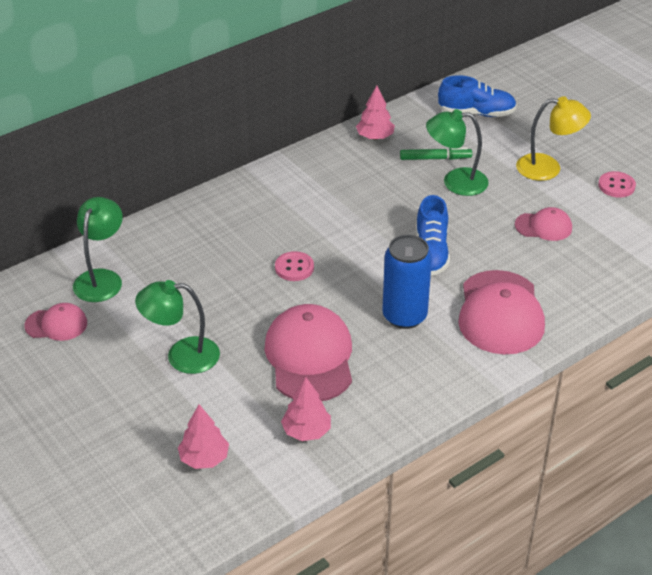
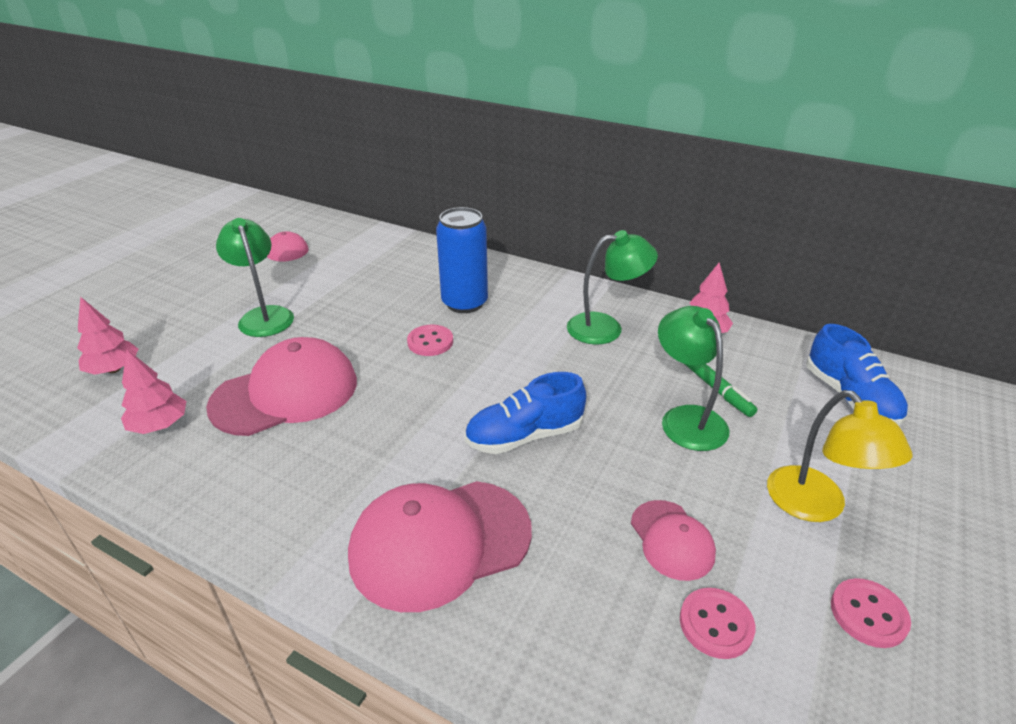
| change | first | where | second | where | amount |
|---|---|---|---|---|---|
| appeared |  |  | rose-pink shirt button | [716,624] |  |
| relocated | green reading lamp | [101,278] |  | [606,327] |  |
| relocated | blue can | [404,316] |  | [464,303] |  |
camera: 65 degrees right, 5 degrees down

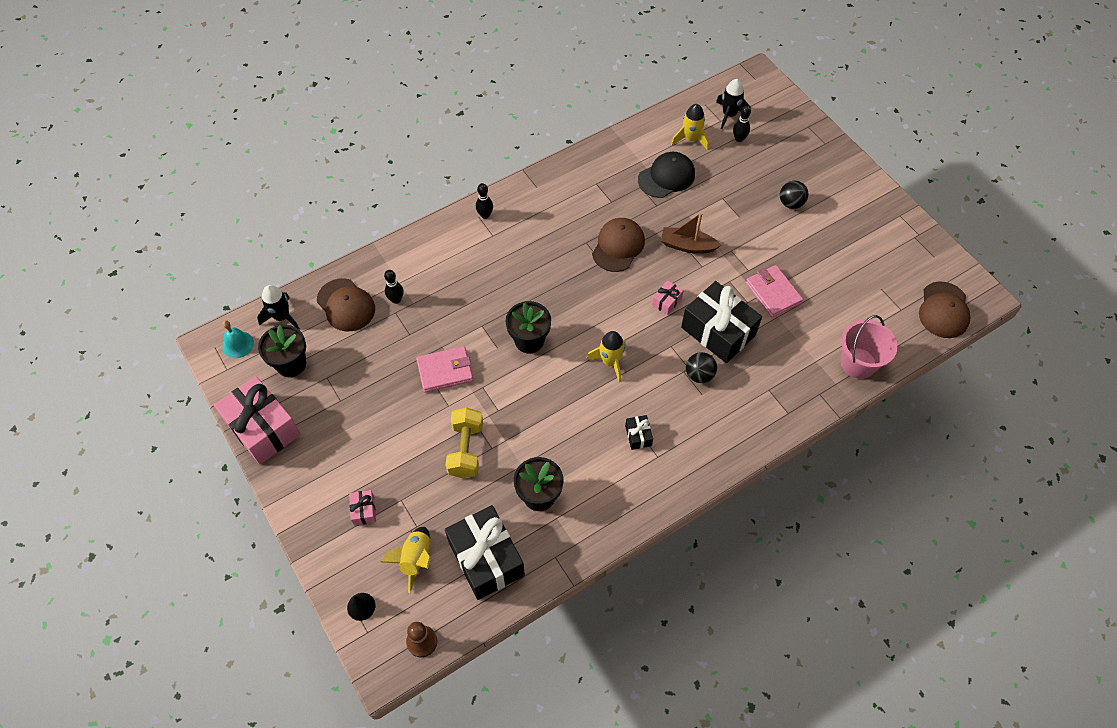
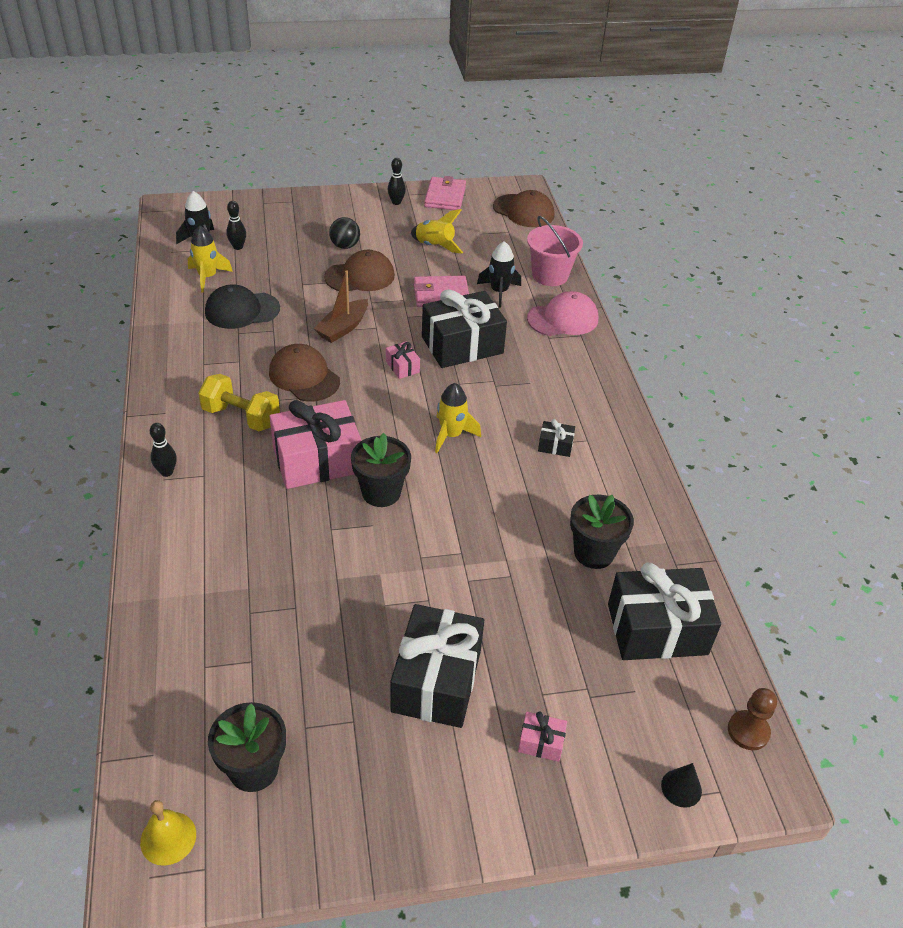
| change | first | where | second | where | amount |
|---|---|---|---|---|---|
| missing | black sphere | [699,375] |  |  |  |
| appeared |  |  | black gift | [436,680] |  |
| appeared |  |  | rose-pink baseball cap | [563,319] |  |
| relocated | rose-pink gift | [263,428] |  | [317,460] |  |
| relocated | black rocket | [282,317] |  | [499,292] |  |
| relocated | dark brown baseball cap | [346,305] |  | [360,276] |  |
| relocated | golden rocket | [415,559] |  | [434,246] |  |
| relocated | black tenpin | [396,299] |  | [396,202] |  |
| relocated | rose-pink wallet | [445,371] |  | [445,197] |  |
| relocated | golden hand weight | [466,450] |  | [241,417] |  |
| colour | teal hand bell | [238,344] | golden hand bell | [168,838] |  |
| spun | black baseball cap | [666,177] |  | [242,310] | 90 degrees counterclockwise |
camera: 70 degrees left, 15 degrees down

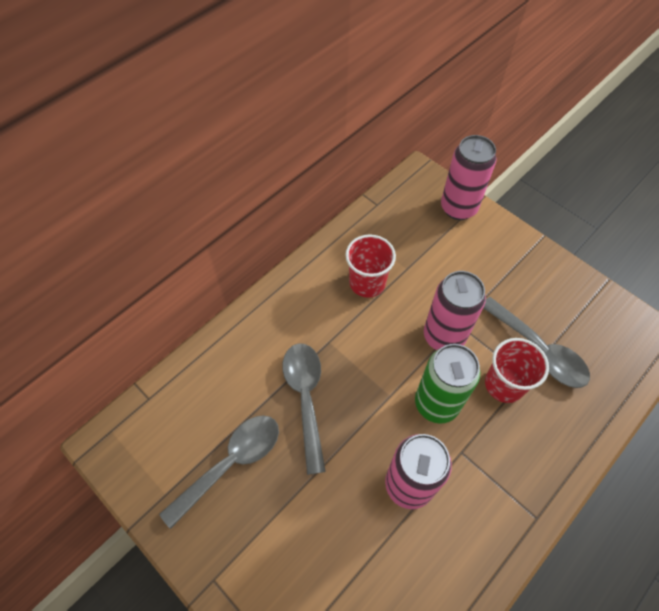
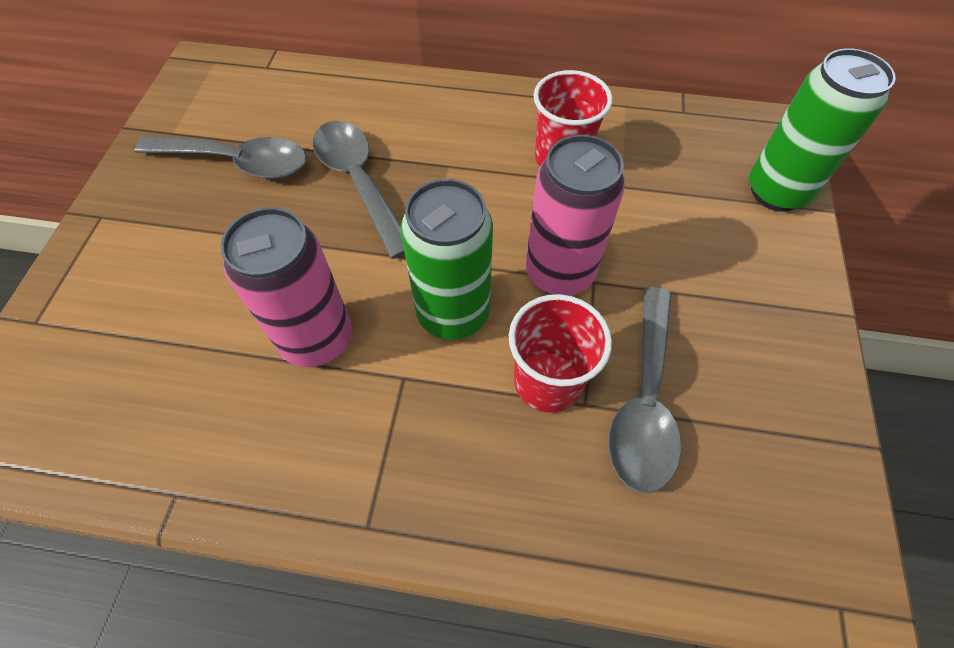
| change | first | where | second | where | amount |
|---|---|---|---|---|---|
| colour | rose-pink can | [458,208] | green can | [776,192] |  |
| spun | ash-grey tablespoon | [306,398] |  | [359,182] | 75 degrees counterclockwise |
camera: 55 degrees right, 0 degrees up

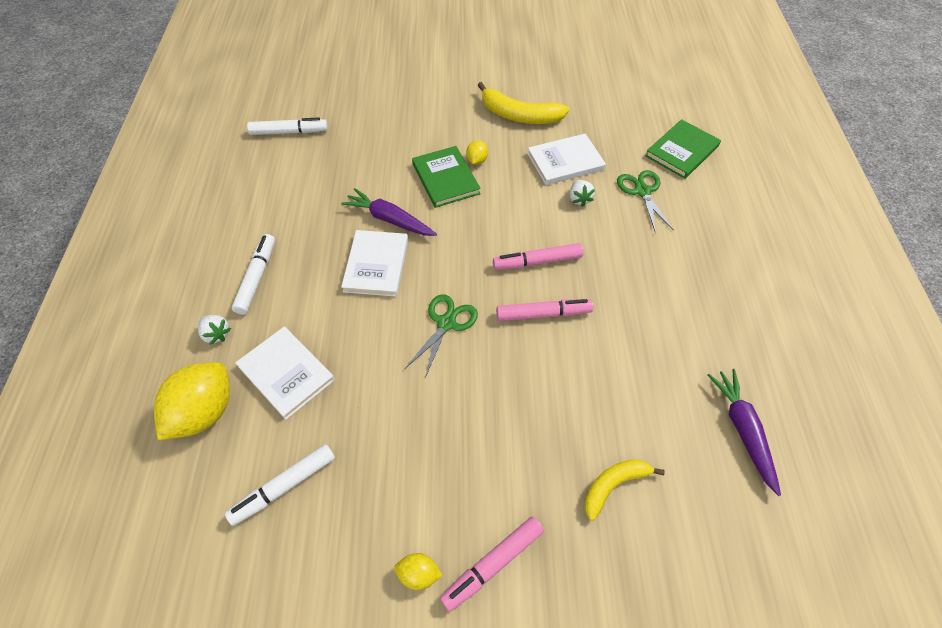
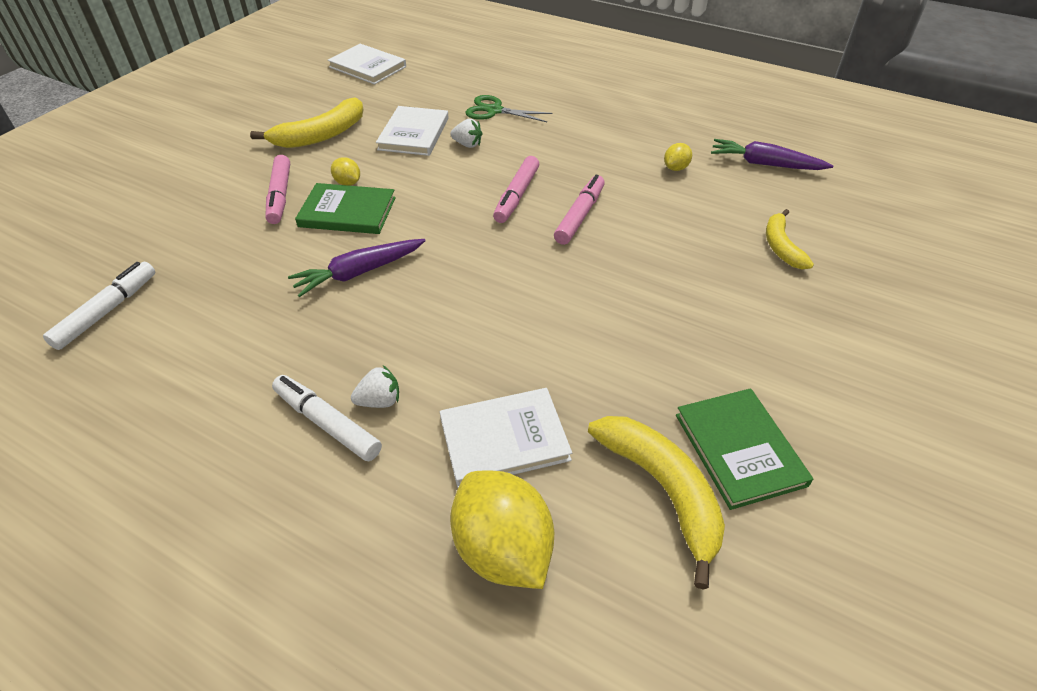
| change | first | where | second | where | amount |
|---|---|---|---|---|---|
| missing | green pair of scissors | [446,323] |  |  |  |
| relocated | snow-white toy strawberry | [216,334] |  | [379,401] |  |
| relocated | snow-white hardcover | [376,265] |  | [367,67] |  |
| relocated | golden lemon | [418,574] |  | [676,168] |  |
| relocated | rose-pink marker pen | [493,564] |  | [280,195] |  |
| relocated | green hardcover | [681,151] |  | [739,449] |  |
| exchanged | snow-white marker pen | [285,486] | golden toy banana | [663,490] |  |
camera: 60 degrees left, 10 degrees down

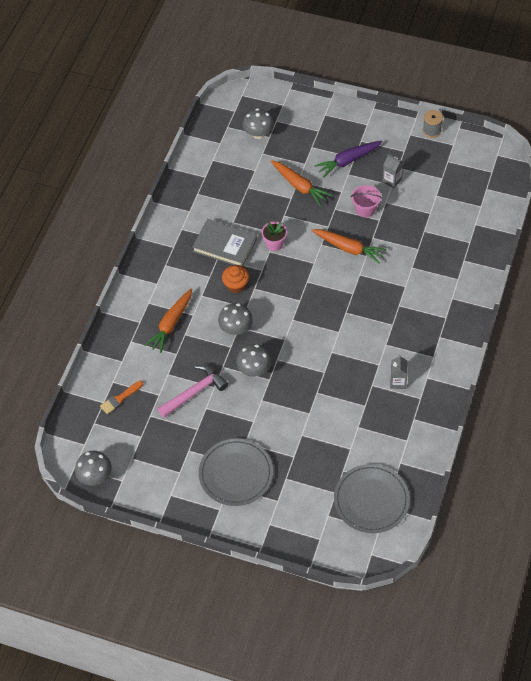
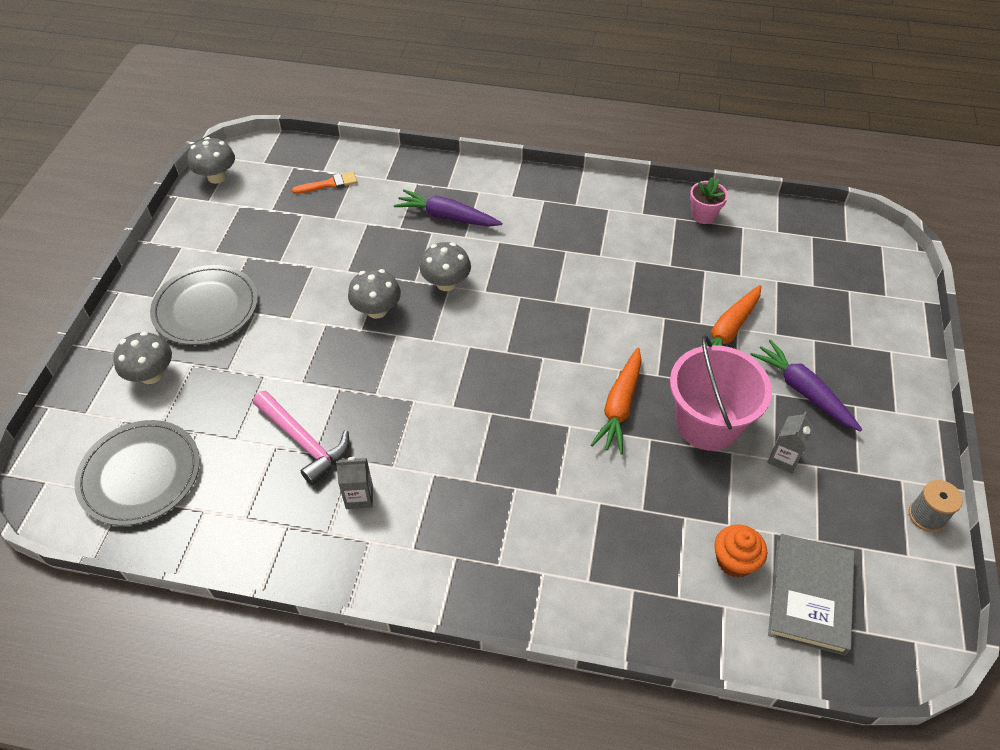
| change | first | where | second | where | amount |
|---|---|---|---|---|---|
| relocated | rose-pink hammer | [194,392] |  | [303,442] |  |
| relocated | ash-grey hardcover | [224,245] |  | [809,595] |  |
| relocated | orange muffin | [236,285] |  | [734,561] |  |
| relocated | ash-grey toadstool | [258,134] |  | [151,375] |  |
| relocated | rose-pink plant pot | [274,244] |  | [703,215] |  |
| colour | orange carrot | [171,324] | royal purple carrot | [447,217] |  |
| spun | orange paint brush | [120,398] |  | [329,184] | 120 degrees clockwise |
| size | rose-pink sand bucket | [365,209] |  | [707,423] | x1.85 |
camera: 80 degrees right, 5 degrees down

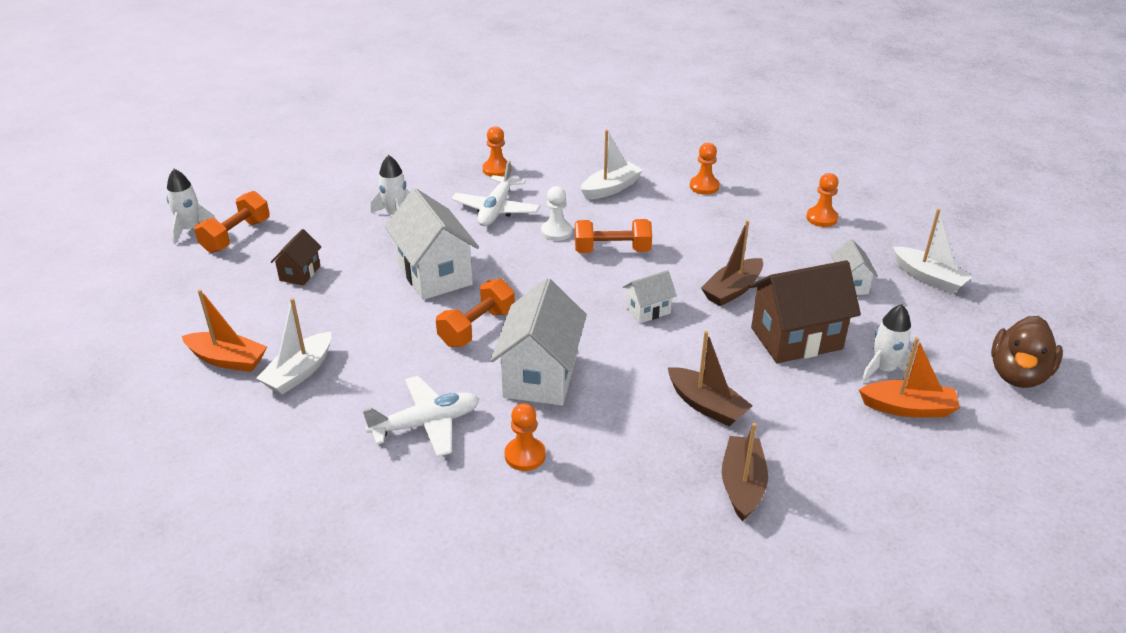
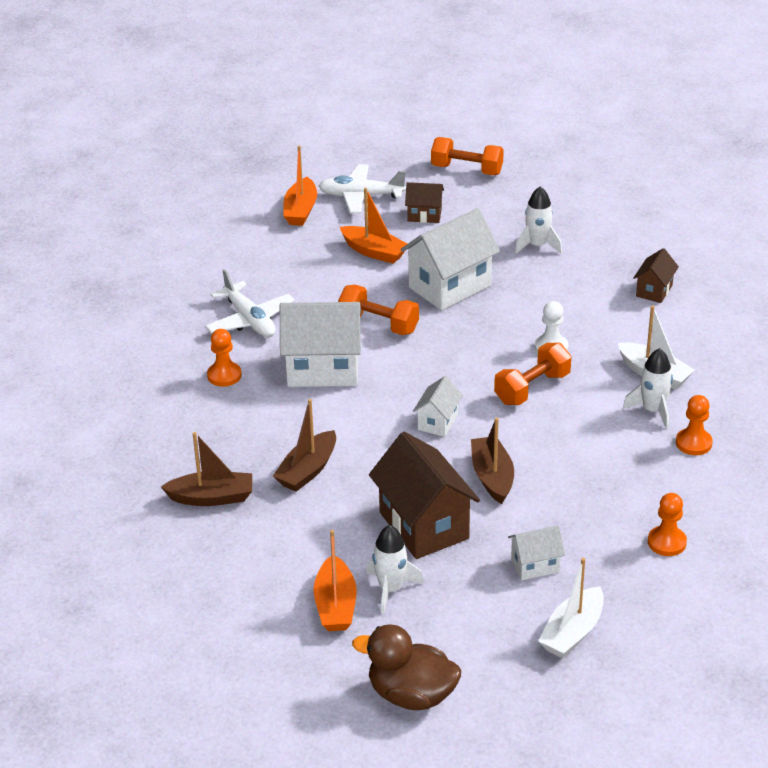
| change | first | where | second | where | amount |
|---|---|---|---|---|---|
| missing | snow-white sailboat | [299,372] |  |  |  |
| appeared |  |  | orange sailboat | [374,252] |  |
| relocated | snow-white rocket | [191,229] |  | [653,410] |  |
| relocated | snow-white aeroplane | [496,209] |  | [361,196] |  |
| exchanged | orange game pawn | [497,169] | dark brown toy house | [654,291] |  |
| spun | orange hand weight | [612,250] |  | [532,388] | 60 degrees clockwise |
| spun | snow-white toy house | [648,310] |  | [438,422] | 60 degrees clockwise |
| spun | dark brown sailboat | [732,290] |  | [492,477] | 45 degrees clockwise |
camera: 80 degrees right, 0 degrees up

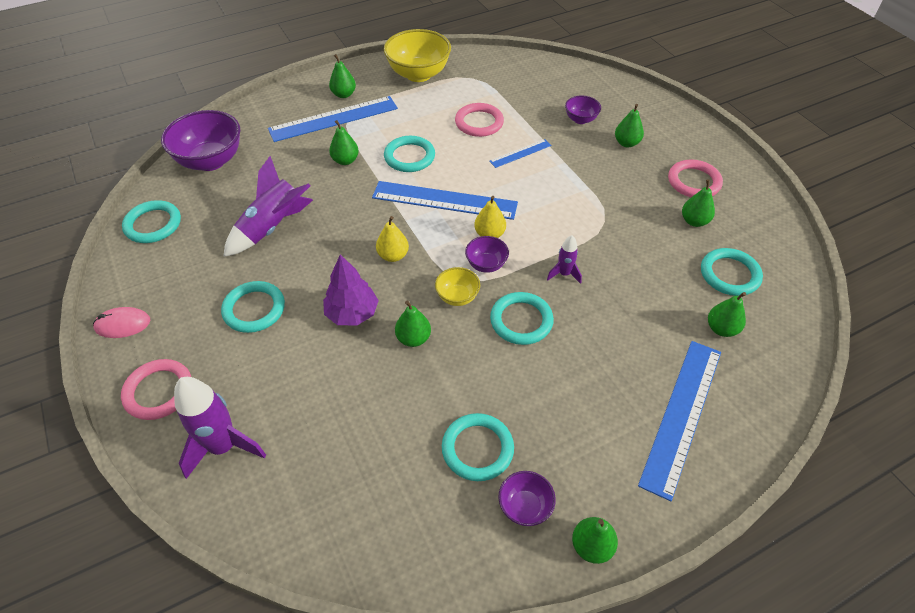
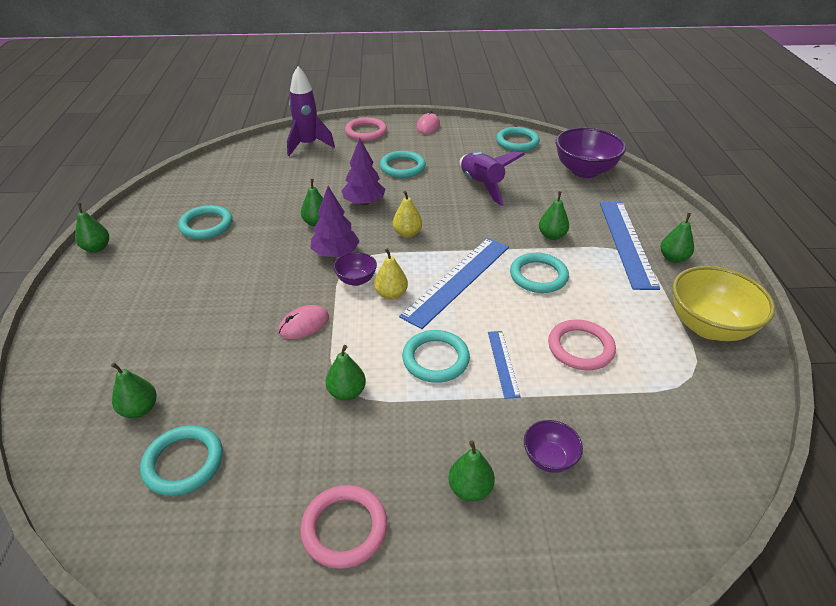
| change | first | where | second | where | amount |
|---|---|---|---|---|---|
| missing | royal purple deep dish | [525,507] |  |  |  |
| missing | blue straightedge | [682,415] |  |  |  |
| relocated | teal torus | [521,321] |  | [435,359] |  |
| relocated | green pear fruit | [694,221] |  | [347,392] |  |
| exchanged | golden deep dish | [457,297] | royal purple fir tree | [335,253] |  |
| exchanged | royal purple rocket | [564,274] | rose-pink mouse | [304,324] |  |
camera: 115 degrees right, 10 degrees down

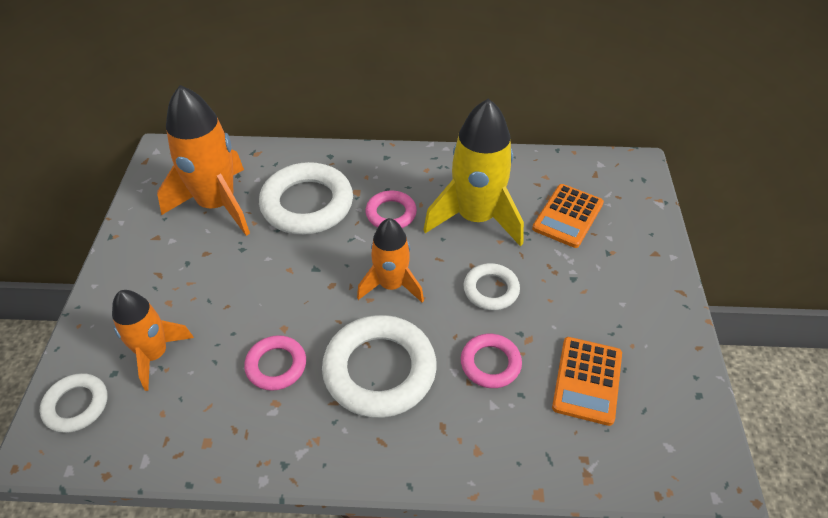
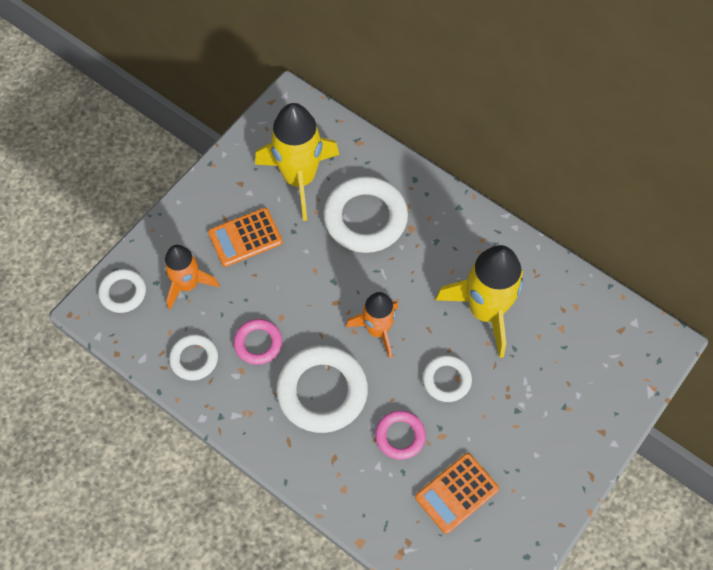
| change | first | where | second | where | amount |
|---|---|---|---|---|---|
| missing | rose-pink torus | [391,213] |  |  |  |
| appeared |  |  | snow-white torus | [194,359] |  |
| relocated | orange pocket calculator | [568,216] |  | [245,237] |  |
| colour | orange rocket | [217,204] | golden rocket | [299,178] |  |
camera: 35 degrees right, 15 degrees up

